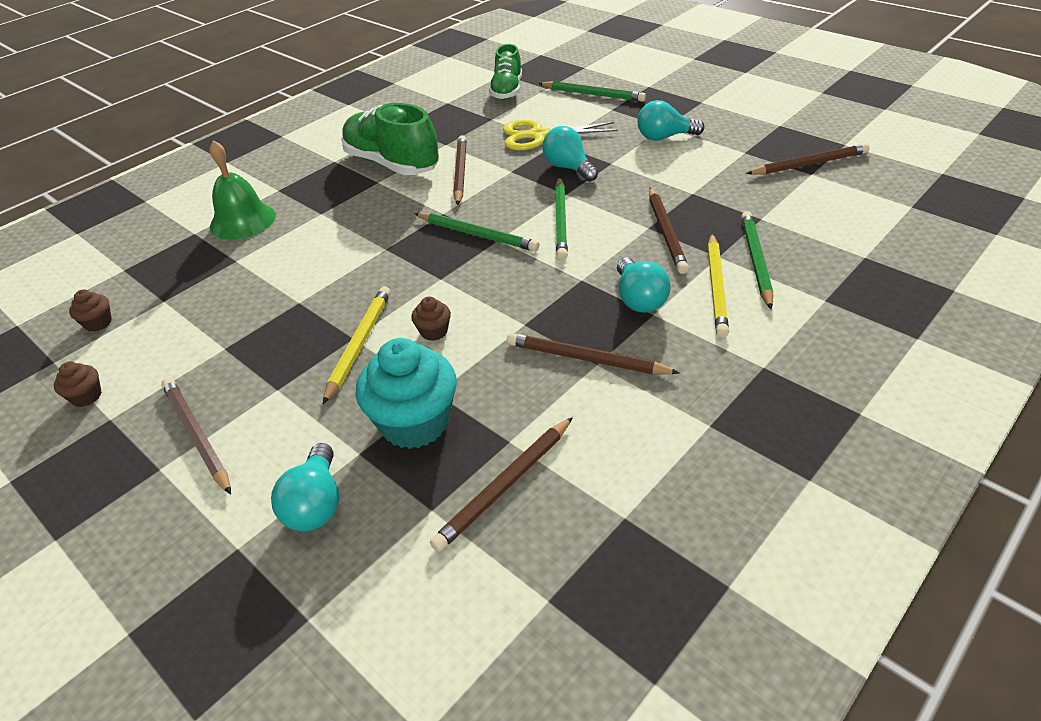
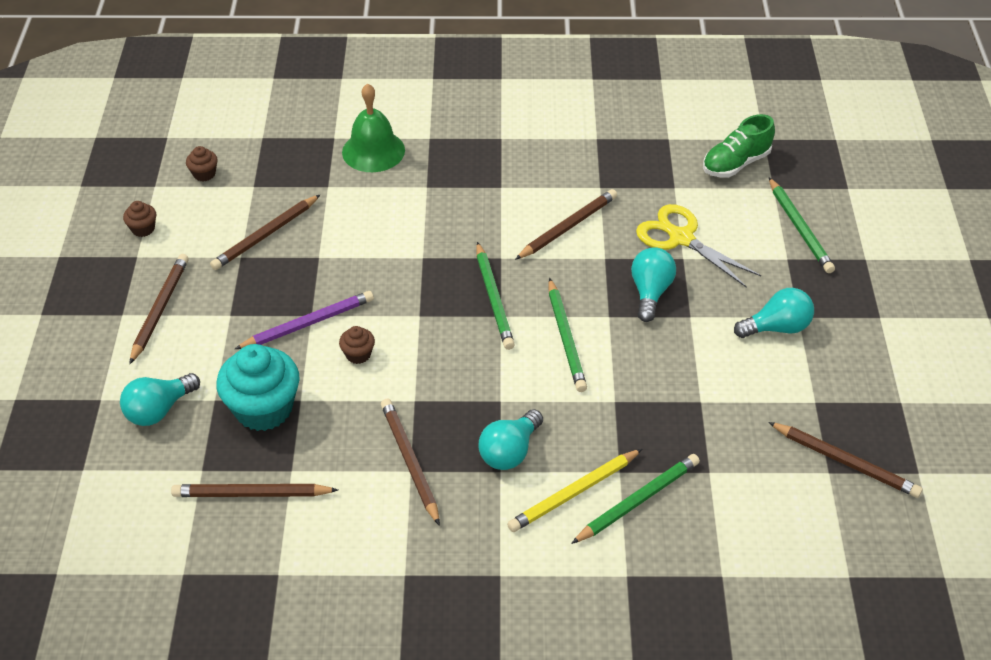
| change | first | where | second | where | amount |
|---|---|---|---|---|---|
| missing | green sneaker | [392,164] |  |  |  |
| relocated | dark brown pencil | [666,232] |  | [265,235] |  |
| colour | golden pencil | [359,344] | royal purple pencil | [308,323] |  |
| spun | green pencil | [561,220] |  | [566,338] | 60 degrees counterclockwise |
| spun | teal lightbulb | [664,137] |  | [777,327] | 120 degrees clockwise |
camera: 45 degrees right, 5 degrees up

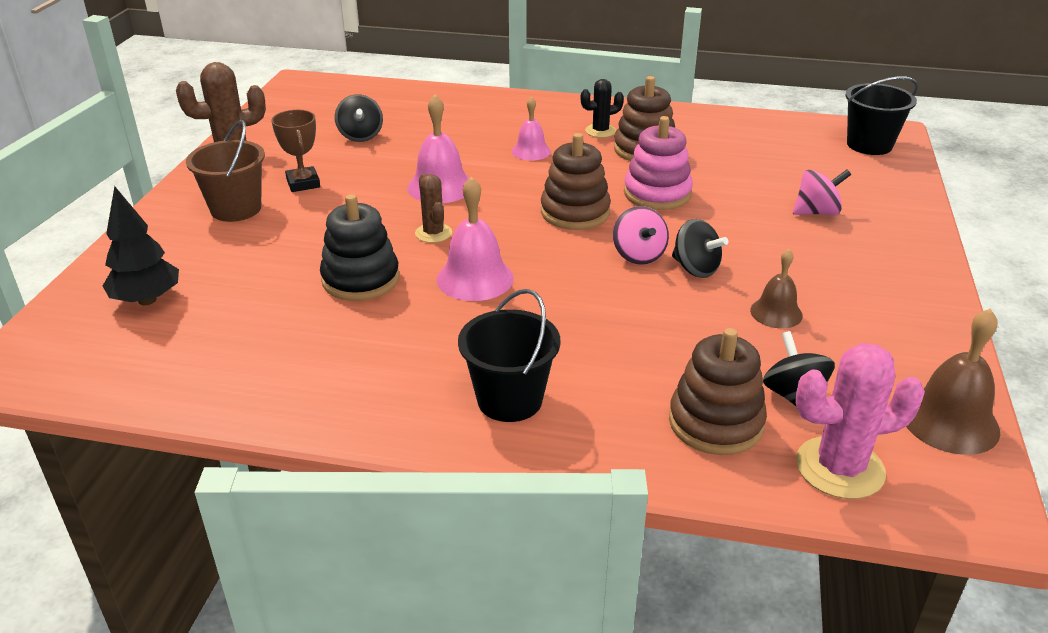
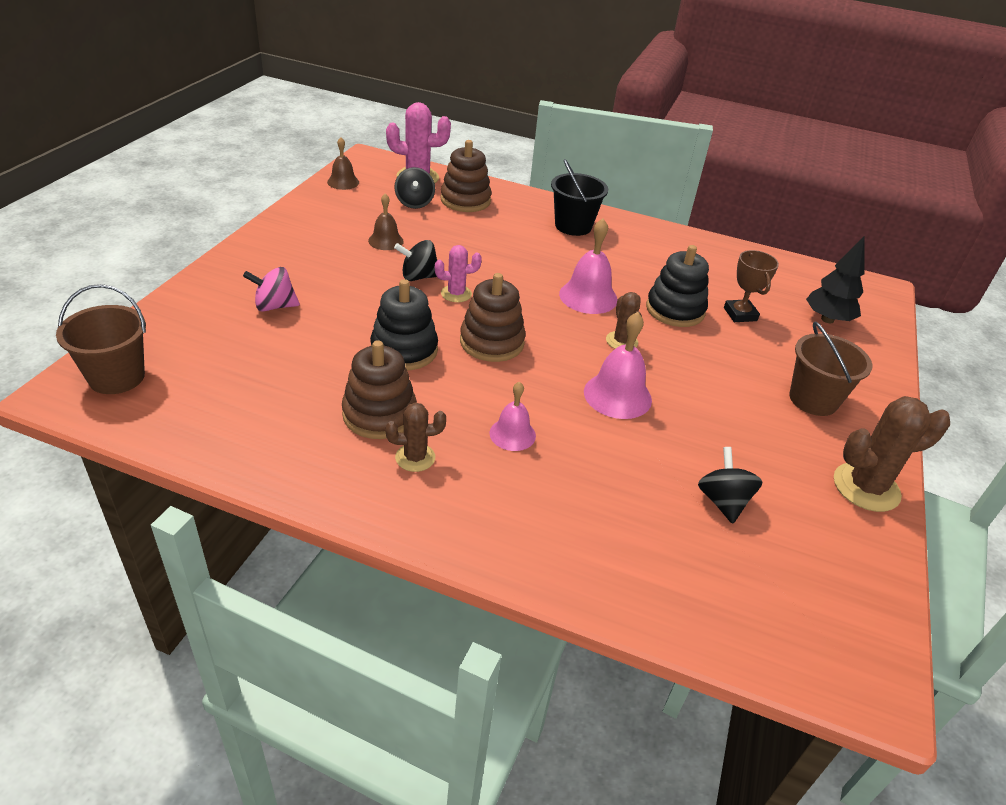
| change | first | where | second | where | amount |
|---|---|---|---|---|---|
| relocated | dark brown prize cup | [303,183] |  | [740,314] |  |
| exchanged | rose-pink spinning top | [638,255] | rose-pink cactus | [456,294] |  |
| colour | black cactus | [600,131] | dark brown cactus | [415,457] |  |
| colour | rose-pink stacking toy | [657,194] | black stacking toy | [404,350] |  |
| colour | black sand bucket | [869,145] | dark brown sand bucket | [117,377] |  |
| spun | black spinning top | [695,269] |  | [418,277] | 60 degrees counterclockwise |
| size | dark brown hand bell | [949,421] |  | [343,182] | x0.63 |
camera: 175 degrees left, 5 degrees up

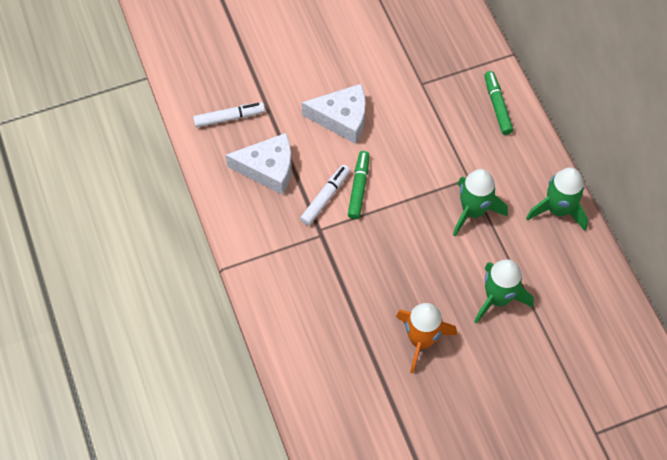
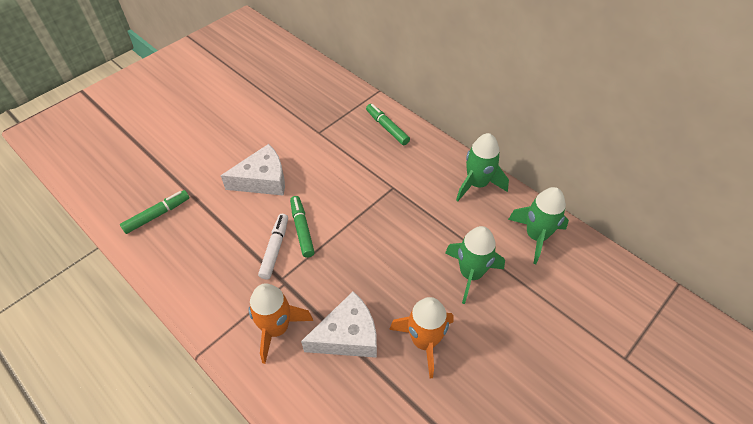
| change | first | where | second | where | amount |
|---|---|---|---|---|---|
| appeared |  |  | orange rocket | [276,328] |  |
| relocated | snow-white cheese | [268,169] |  | [348,335] |  |
| relocated | green rocket | [473,211] |  | [536,236] |  |
| colour | snow-white marker pen | [229,118] | green marker pen | [157,215] |  |
camera: 25 degrees left, 10 degrees down

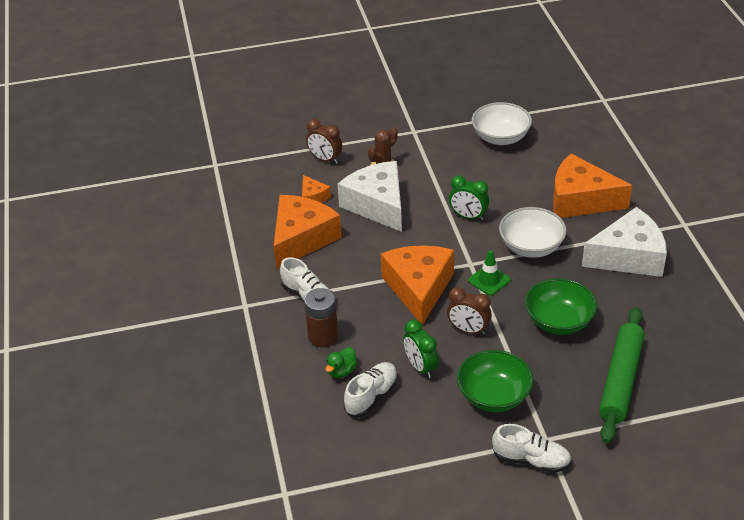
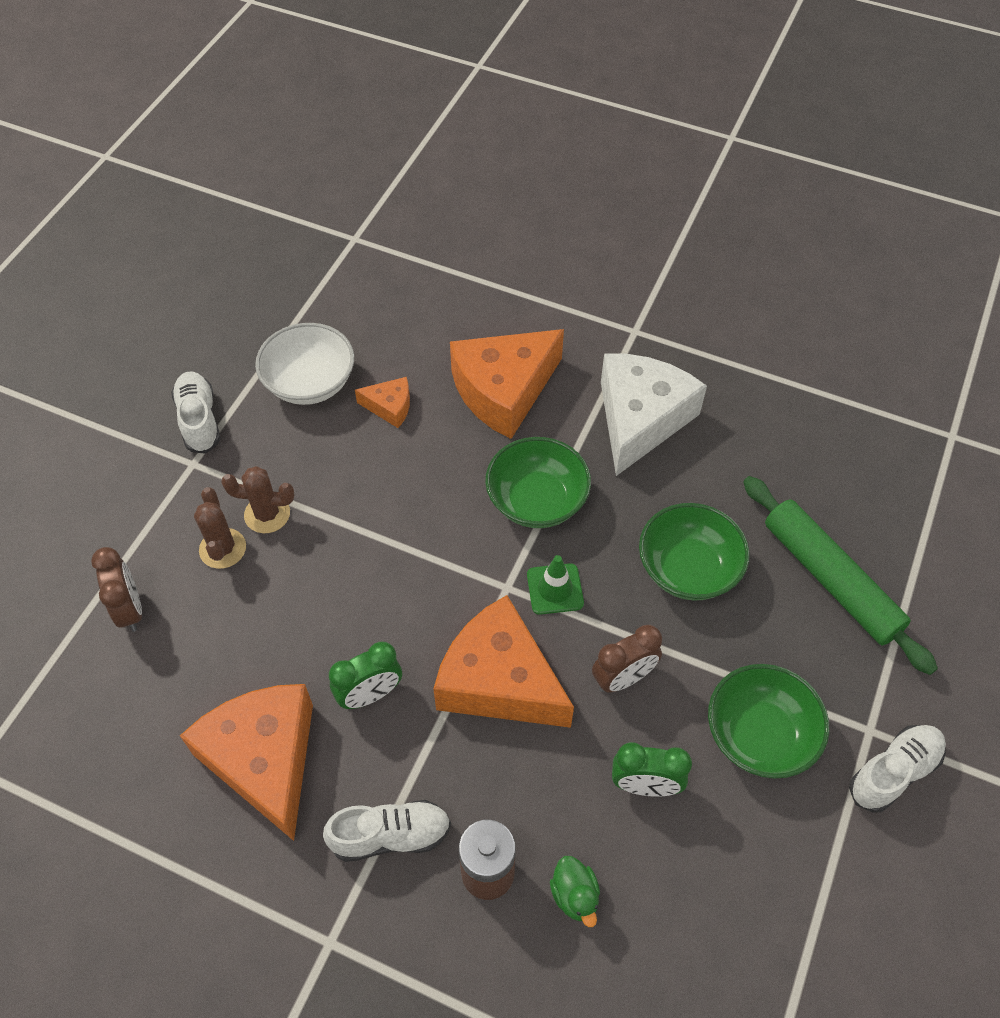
| change | first | where | second | where | amount |
|---|---|---|---|---|---|
| missing | snow-white cheese | [377,205] |  |  |  |
| appeared |  |  | dark brown cactus | [267,514] |  |
| relocated | orange cheese | [313,197] |  | [390,407] |  |
| relocated | snow-white sneaker | [371,396] |  | [199,420] |  |
| relocated | green bedside clock | [468,216] |  | [370,694] |  |
| colour | snow-white deep dish | [531,247] | green deep dish | [537,501] |  |
| spun | dark brown bedside clock | [325,159] |  | [130,609] | 90 degrees counterclockwise |
camera: 55 degrees left, 15 degrees up

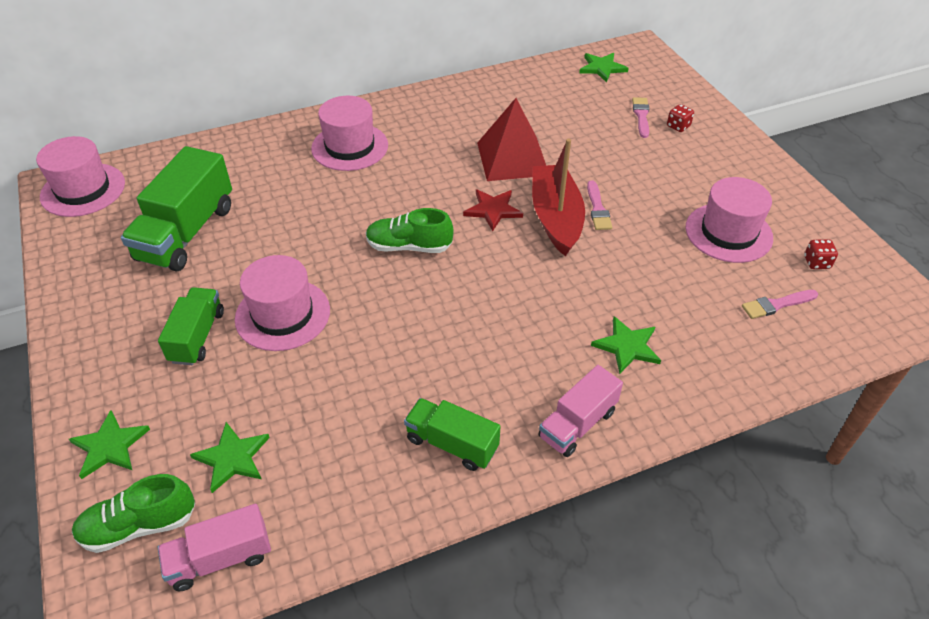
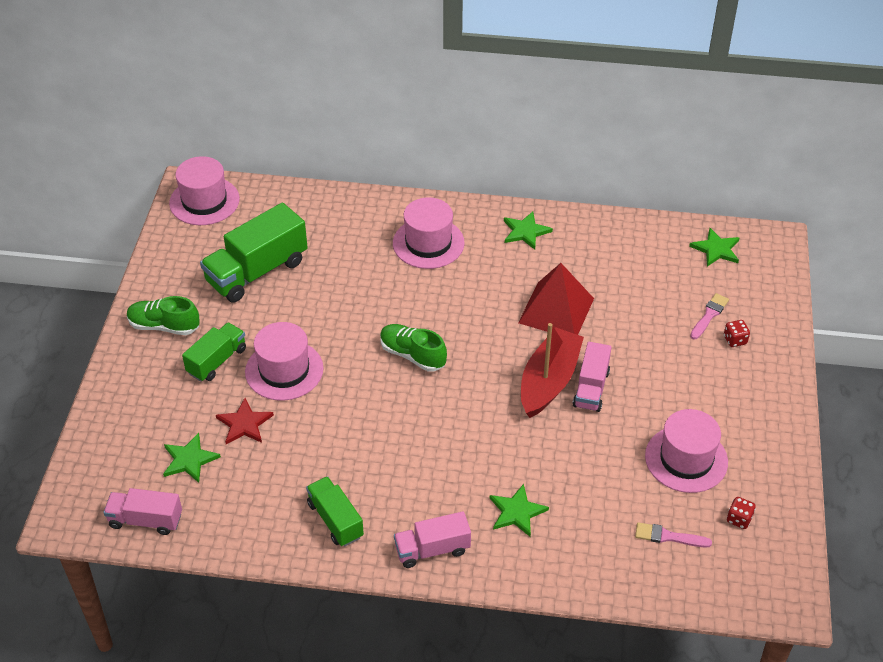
| change | first | where | second | where | amount |
|---|---|---|---|---|---|
| relocated | green star shape | [109,446] |  | [525,231] |  |
| relocated | green sneaker | [139,525] |  | [164,326] |  |
| relocated | red star shape | [493,210] |  | [244,424] |  |
| exchanged | rose-pink paint brush | [598,209] | rose-pink lorry | [591,388] |  |
camera: 30 degrees right, 0 degrees up

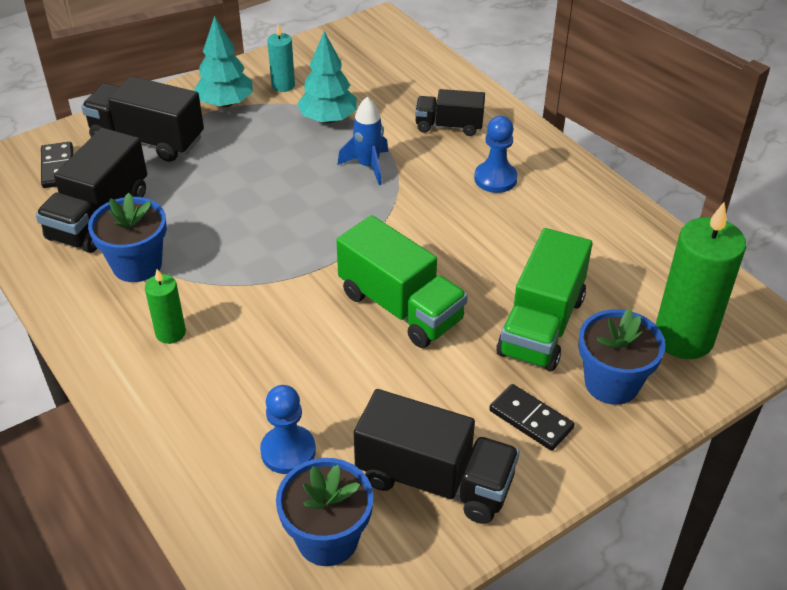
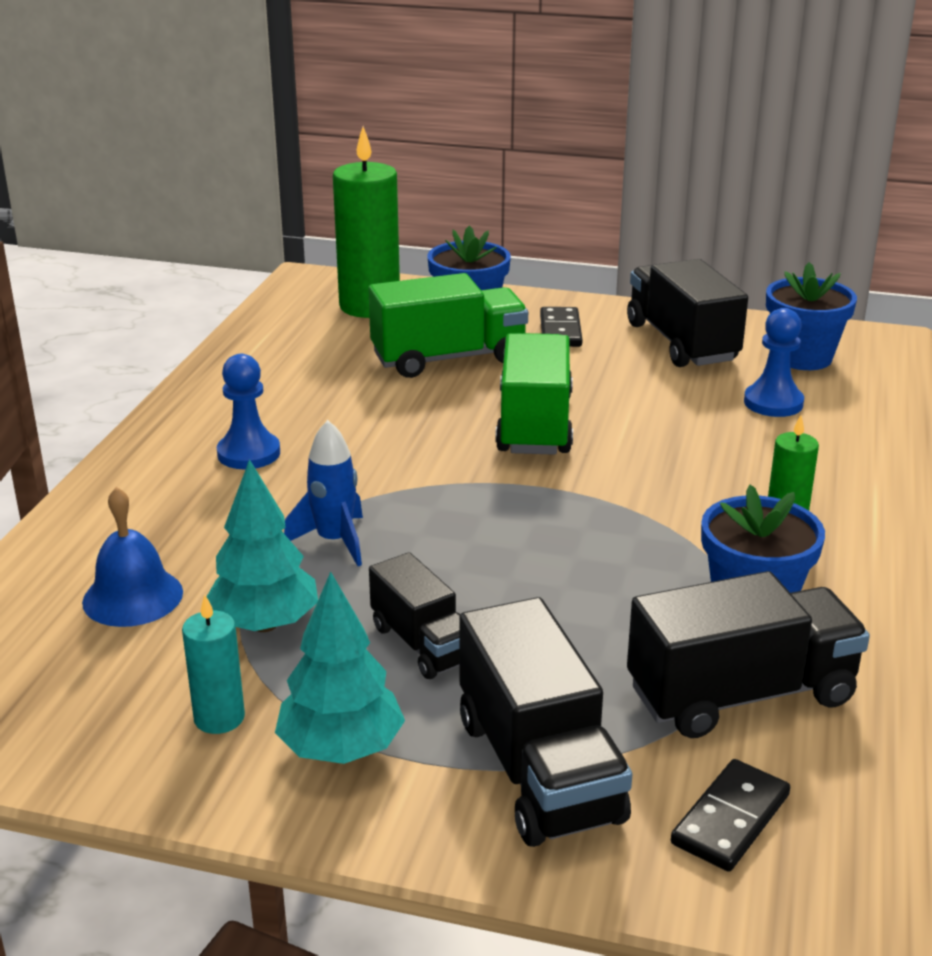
| change | first | where | second | where | amount |
|---|---|---|---|---|---|
| appeared |  |  | blue hand bell | [133,597] |  |
| relocated | black lorry | [449,126] |  | [422,644] |  |
camera: 130 degrees left, 15 degrees down

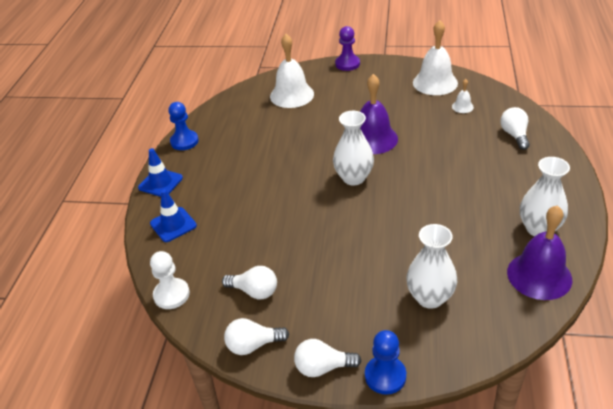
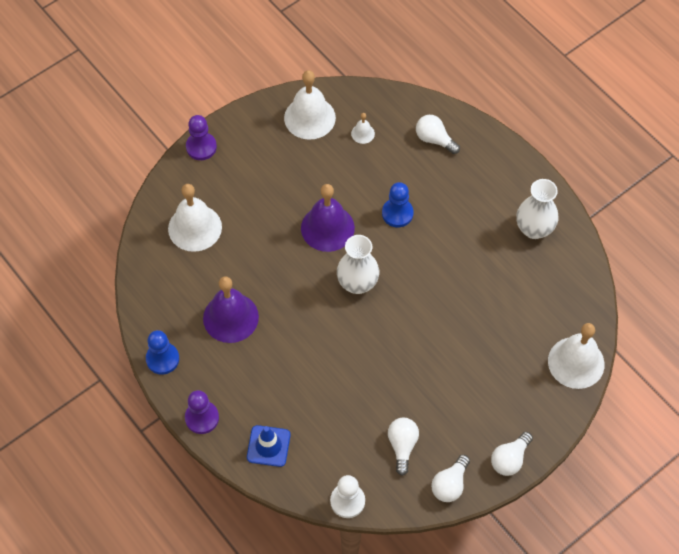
| change | first | where | second | where | amount |
|---|---|---|---|---|---|
| missing | snow-white tall vase | [430,297] |  |  |  |
| appeared |  |  | snow-white hand bell | [576,362] |  |
| relocated | blue game pawn | [385,376] |  | [397,213] |  |
| relocated | royal purple hand bell | [539,275] |  | [230,317] |  |
| exchanged | blue traffic cone | [160,183] | royal purple game pawn | [202,418] |  |
| spun | snow-white lightbulb | [254,291] |  | [402,446] | 60 degrees counterclockwise |
camera: 50 degrees left, 20 degrees up

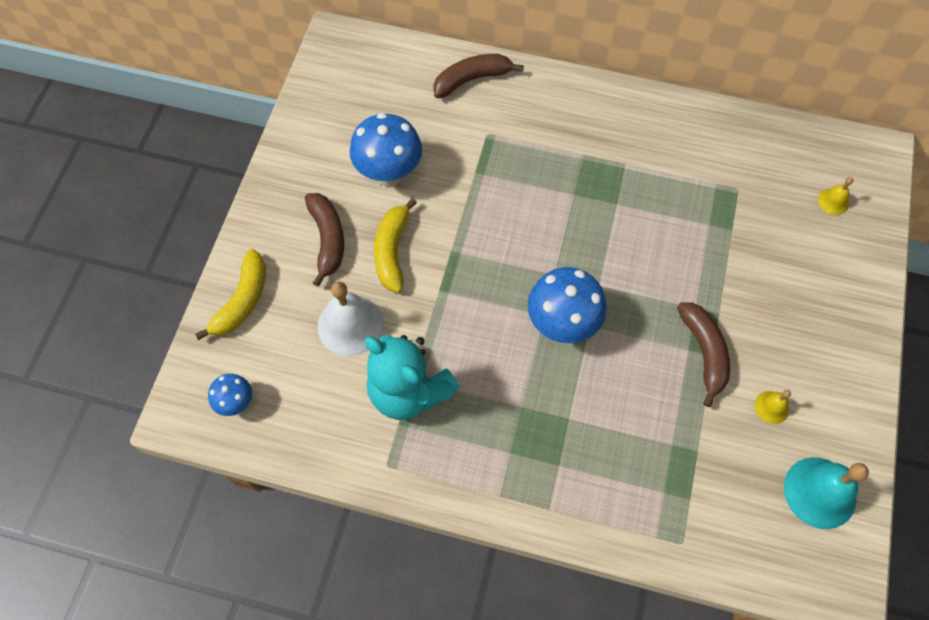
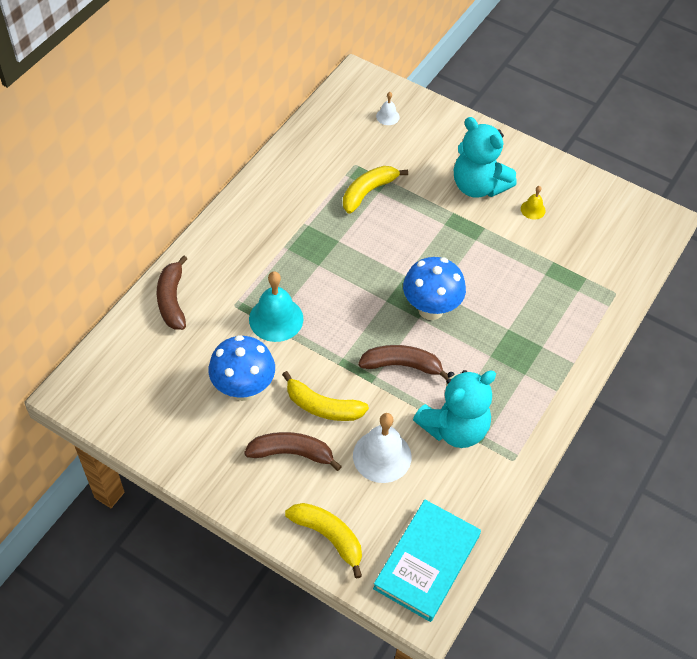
| change | first | where | second | where | amount |
|---|---|---|---|---|---|
| appeared |  |  | golden toy banana | [368,192] |  |
| appeared |  |  | teal teddy | [478,186] |  |
| relocated | dark brown toy banana | [704,352] |  | [402,365] |  |
| relocated | teal hand bell | [820,492] |  | [276,319] |  |
| exchanged | blue toadstool | [236,403] | teal hardcover | [427,562] |  |
| colour | golden hand bell | [833,201] | snow-white hand bell | [387,116] |  |
camera: 75 degrees left, 10 degrees down

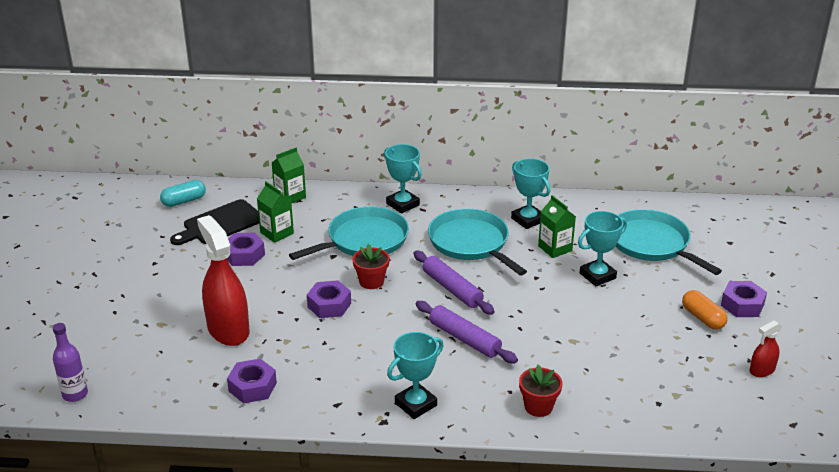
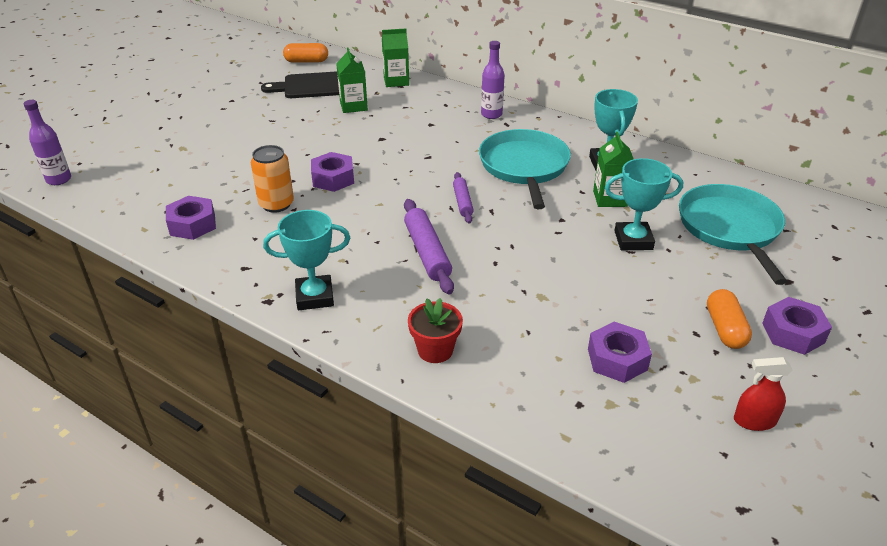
| change | first | where | second | where | amount |
|---|---|---|---|---|---|
| missing | red spray bottle | [228,330] |  |  |  |
| missing | teal frying pan | [364,240] |  |  |  |
| missing | red plant pot | [371,281] |  |  |  |
| appeared |  |  | orange can | [276,204] |  |
| relocated | royal purple hexagon nut | [244,255] |  | [617,359] |  |
| exchanged | teal prize cup | [403,204] | royal purple drink bottle | [491,114] |  |
| colour | teal pill | [184,201] | orange pill | [306,61] |  |
| size | royal purple pastry roller | [452,289] |  | [462,202] | x0.61 |
camera: 30 degrees right, 5 degrees up

